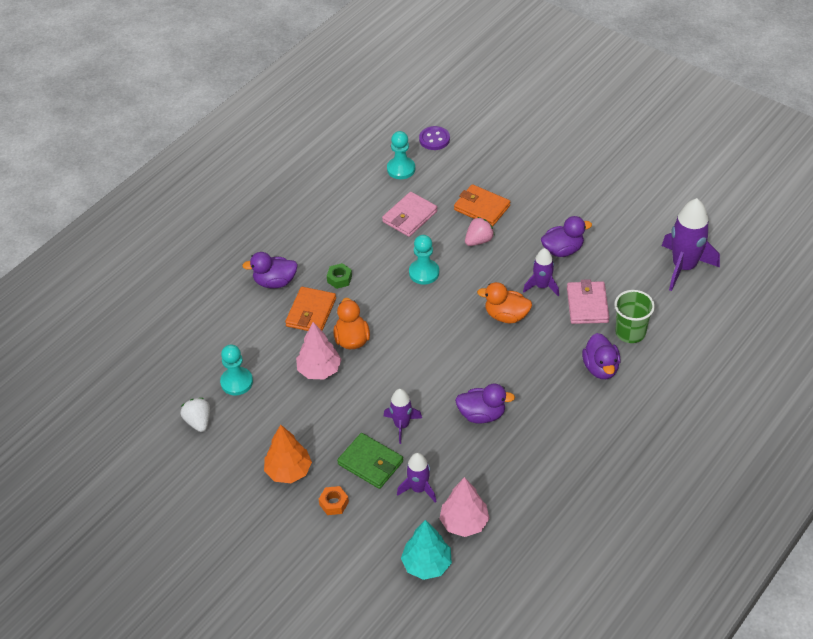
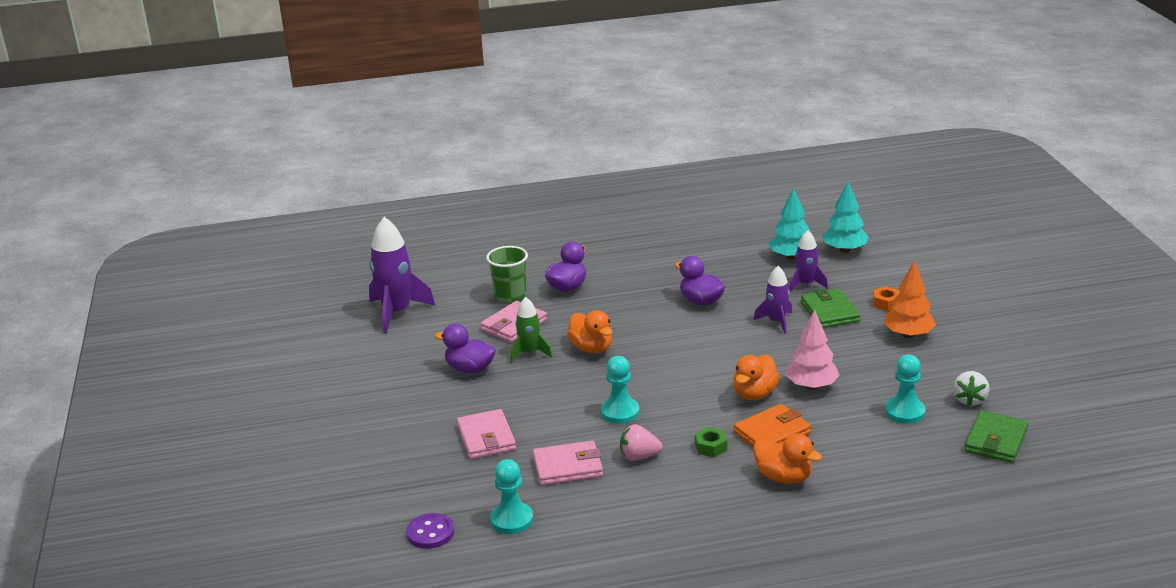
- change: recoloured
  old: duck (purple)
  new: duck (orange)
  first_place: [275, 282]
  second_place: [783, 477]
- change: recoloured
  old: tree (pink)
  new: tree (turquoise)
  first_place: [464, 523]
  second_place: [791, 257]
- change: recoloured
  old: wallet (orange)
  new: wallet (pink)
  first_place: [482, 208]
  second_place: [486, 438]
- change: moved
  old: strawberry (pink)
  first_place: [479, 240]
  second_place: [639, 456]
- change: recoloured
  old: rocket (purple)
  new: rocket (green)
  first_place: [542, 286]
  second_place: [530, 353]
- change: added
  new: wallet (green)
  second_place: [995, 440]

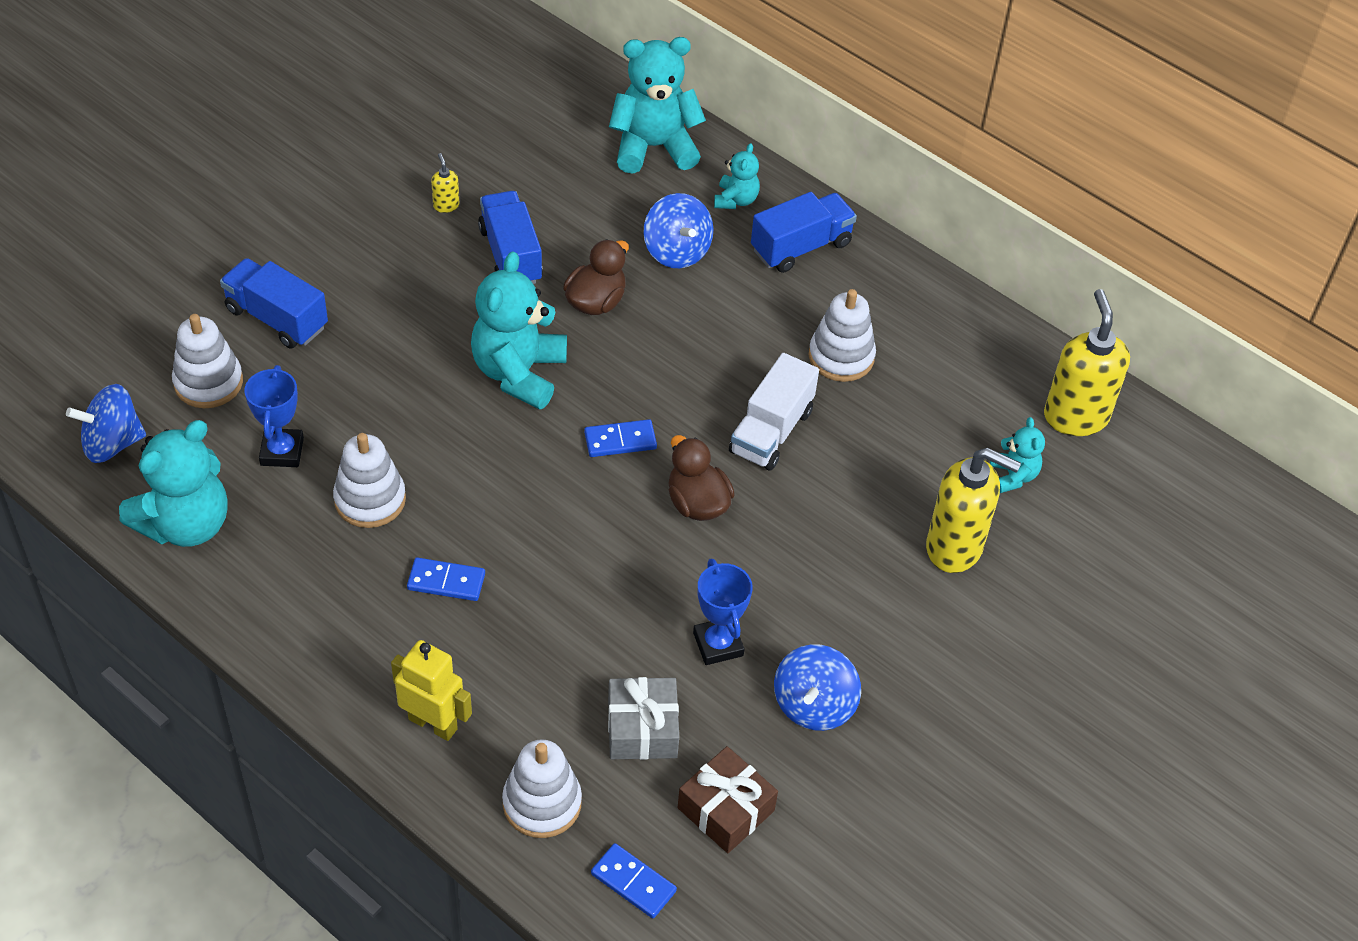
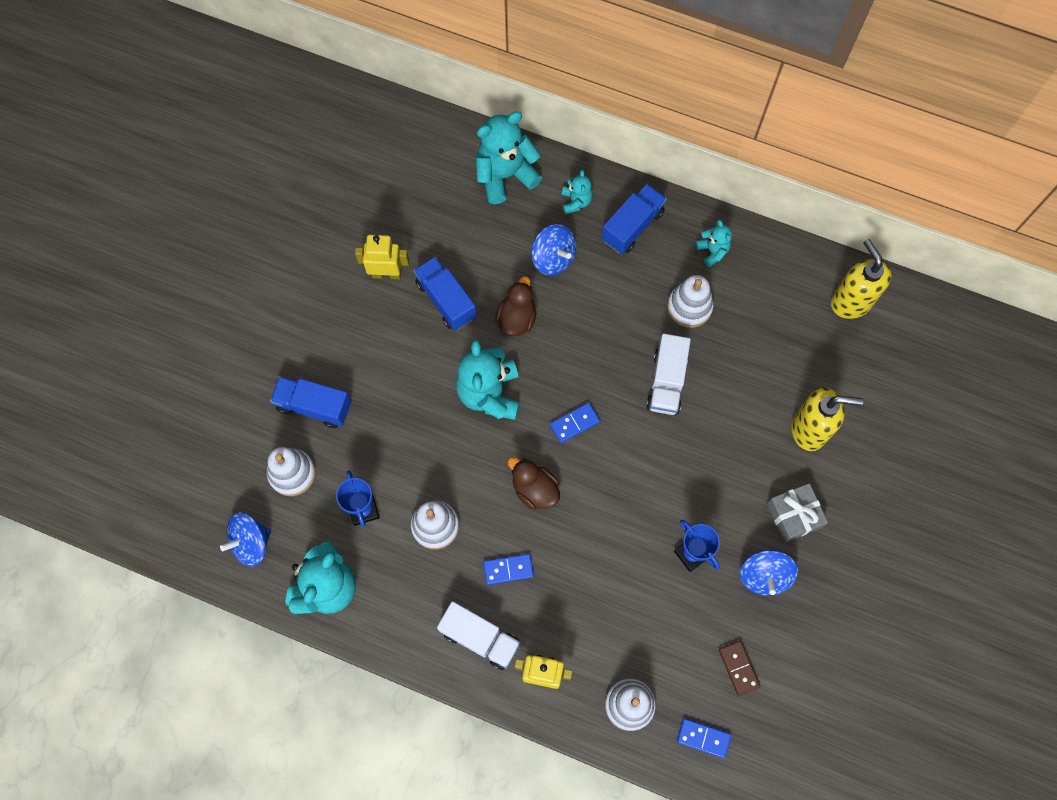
- change: replaced
  old: soap dispenser (yellow)
  new: robot (yellow)
  first_place: [446, 205]
  second_place: [386, 273]
- change: moved
  old: gift (grey)
  first_place: [642, 728]
  second_place: [794, 515]
- change: moved
  old: duck (brown)
  first_place: [697, 503]
  second_place: [534, 489]
- change: replaced
  old: gift (brown)
  new: domino (brown)
  first_place: [726, 809]
  second_place: [739, 668]
- change: moved
  old: teddy bear (turquoise)
  first_place: [1013, 476]
  second_place: [712, 251]
- change: added
  new: truck (white)
  second_place: [480, 638]

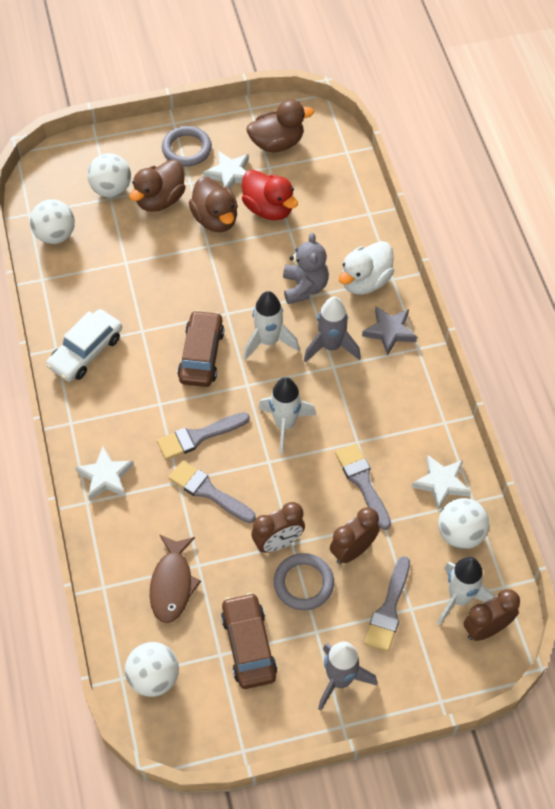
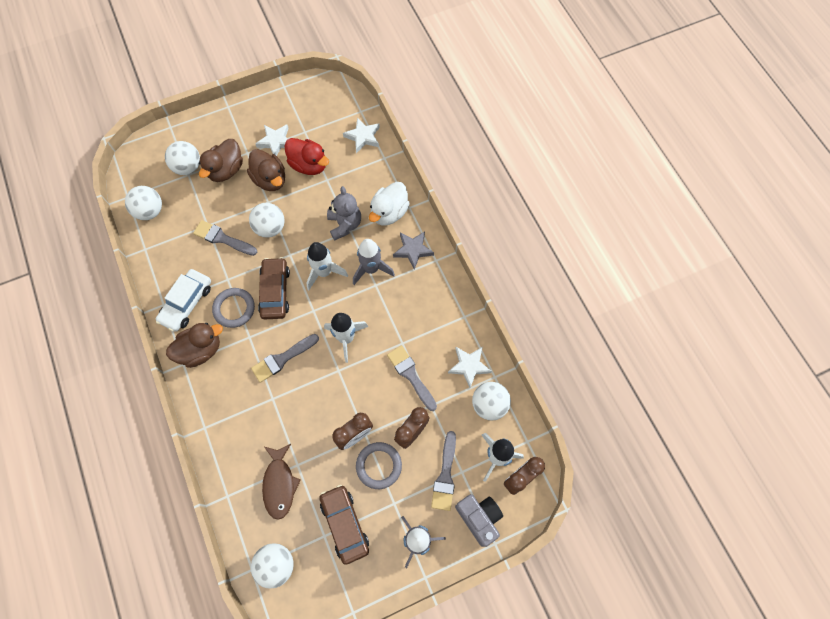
- change: moved
  old: star (white)
  first_place: [105, 476]
  second_place: [363, 137]
- change: moved
  old: ring (grey)
  first_place: [187, 149]
  second_place: [234, 309]
- change: moved
  old: brush (grey)
  first_place: [208, 491]
  second_place: [222, 238]
- change: moved
  old: duck (brown)
  first_place: [277, 143]
  second_place: [200, 350]
- change: added
  new: ball (white)
  second_place: [270, 228]
- change: added
  new: camera (grey)
  second_place: [479, 518]

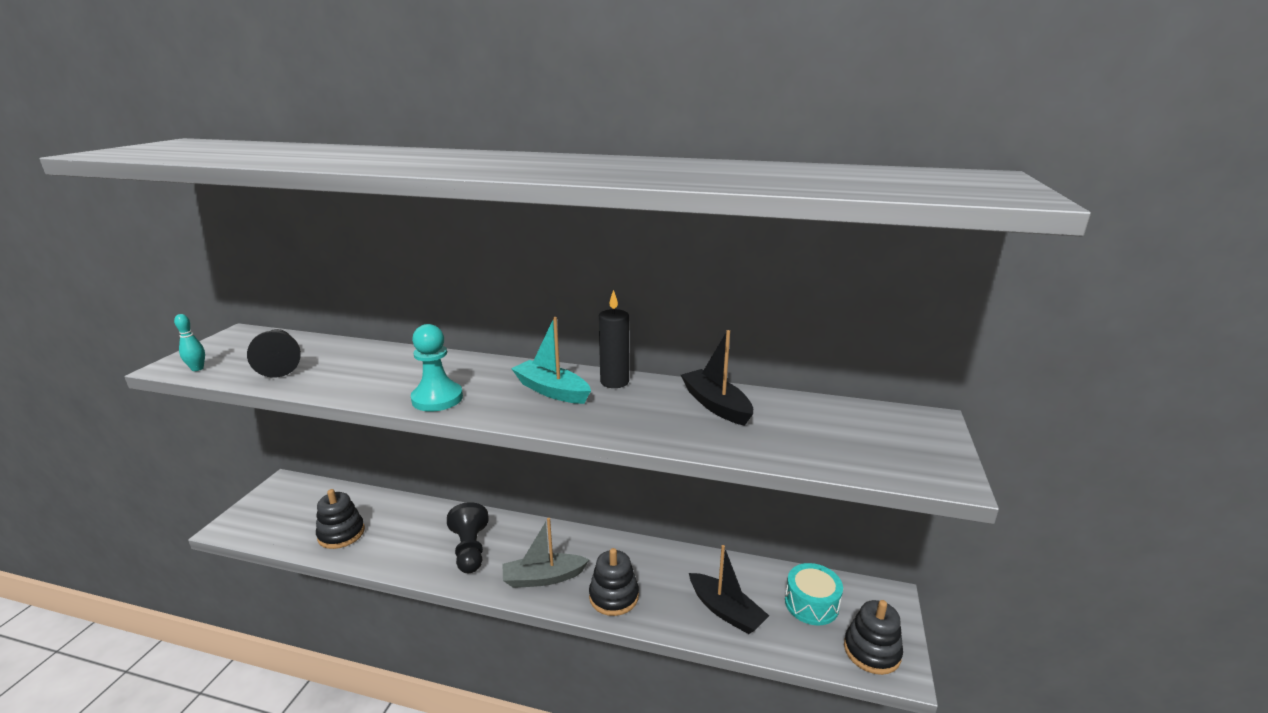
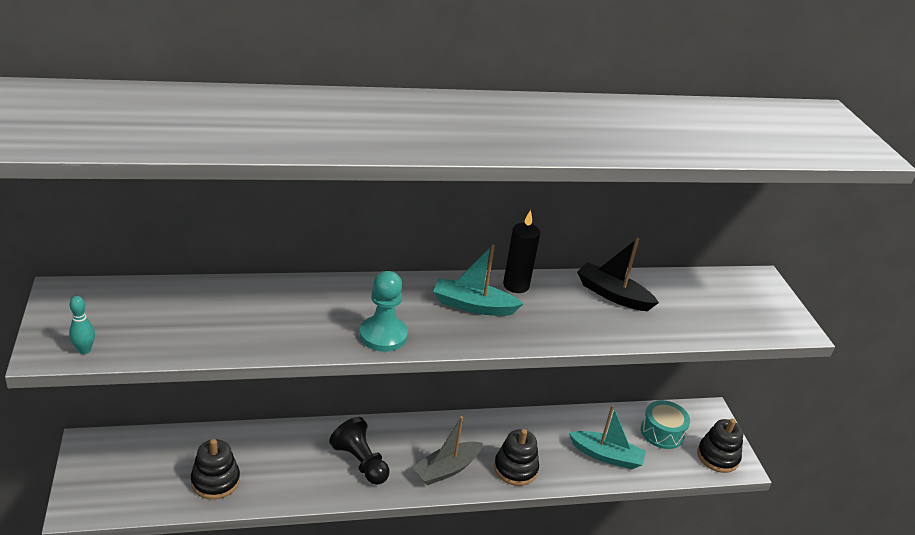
- change: removed
  old: pawn (black)
  first_place: [280, 364]
- change: recoloured
  old: boat (black)
  new: boat (turquoise)
  first_place: [726, 611]
  second_place: [606, 456]

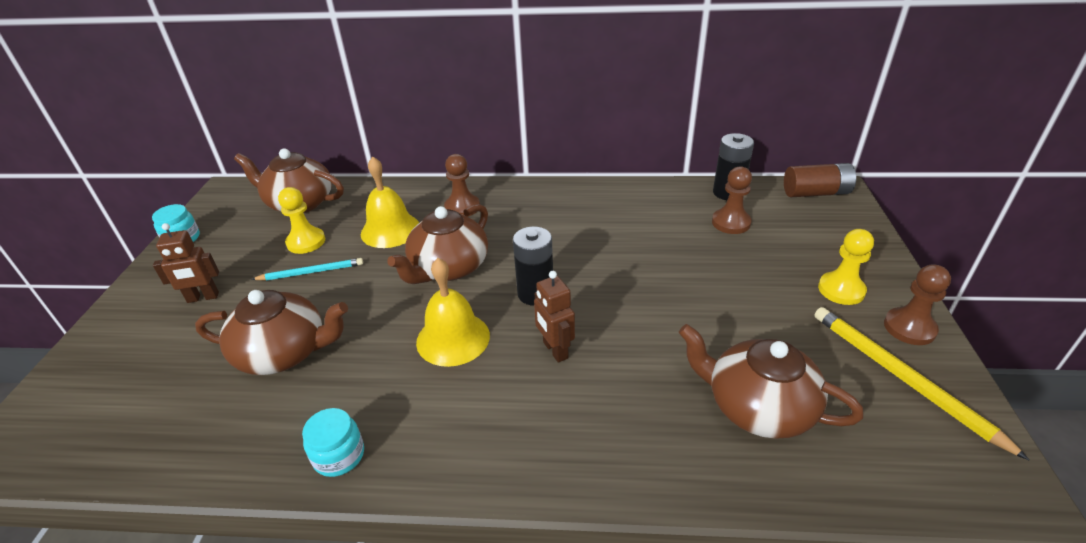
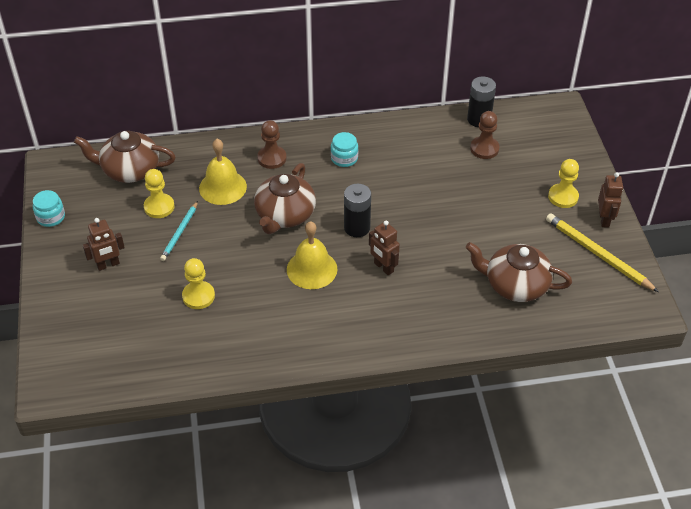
- change: replaced
  old: teapot (brown)
  new: pawn (yellow)
  first_place: [284, 352]
  second_place: [198, 296]
- change: turned
  old: pencil (turquoise)
  first_place: [311, 272]
  second_place: [180, 233]
  degrees: 135
- change: moved
  old: jar (turquoise)
  first_place: [339, 455]
  second_place: [344, 158]
- change: removed
  old: battery (brown)
  first_place: [815, 193]
- change: replaced
  old: pawn (brown)
  new: robot (brown)
  first_place: [909, 328]
  second_place: [604, 219]

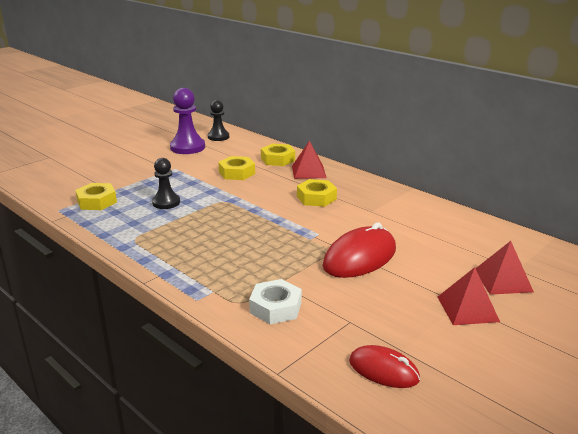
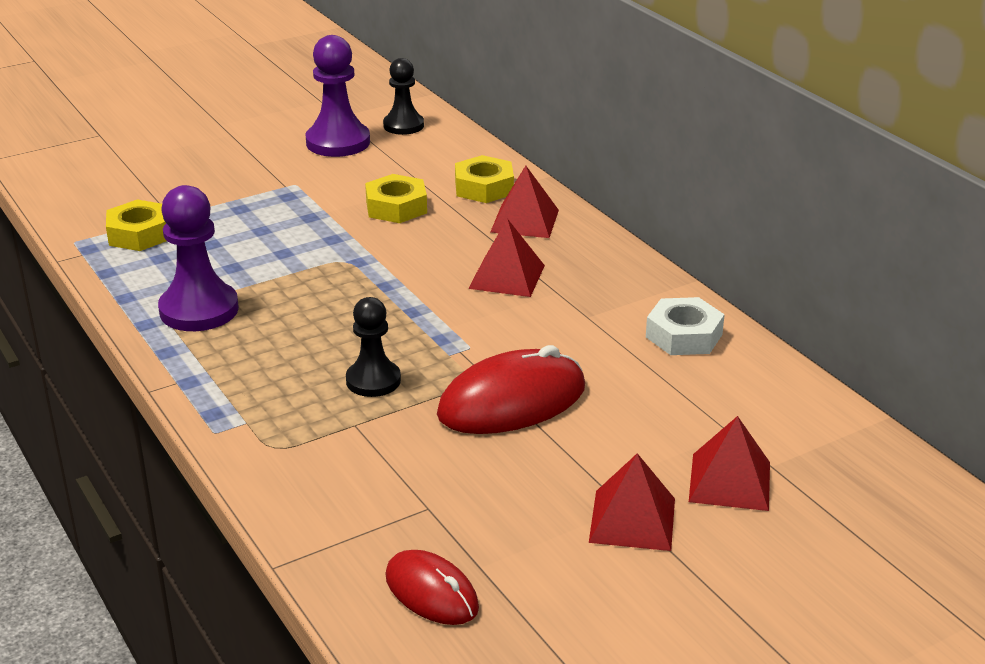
- change: moved
  old: pawn (black)
  first_place: [166, 202]
  second_place: [373, 380]
- change: moved
  old: nut (white)
  first_place: [276, 307]
  second_place: [684, 335]
- change: replaced
  old: nut (yellow)
  new: pyramid (red)
  first_place: [316, 198]
  second_place: [506, 277]
- change: added
  new: pawn (purple)
  second_place: [199, 310]

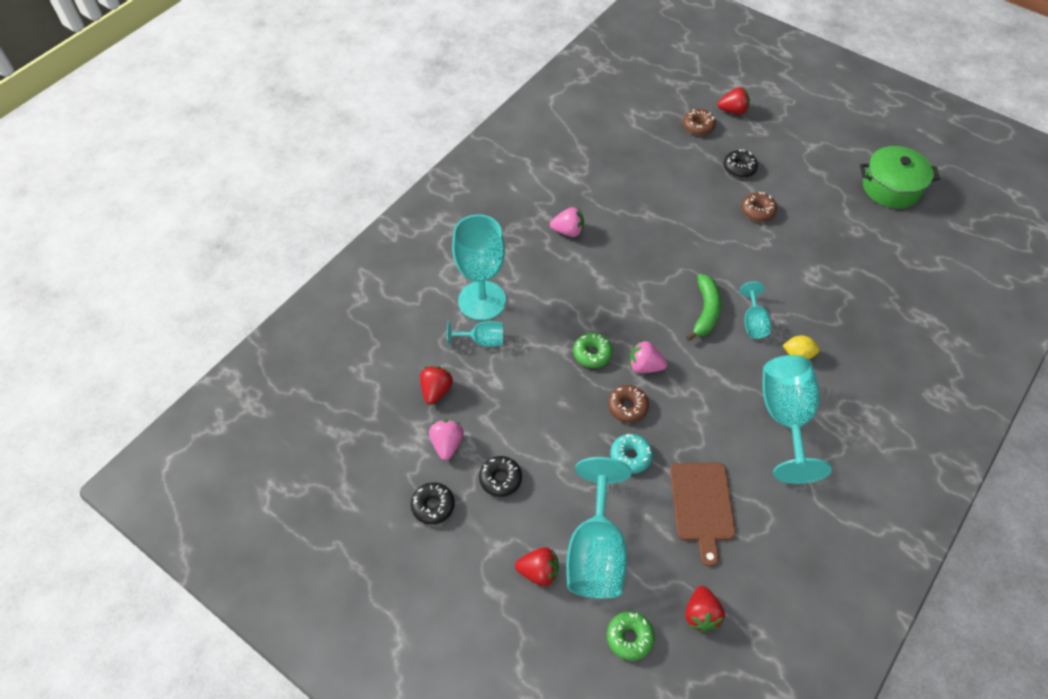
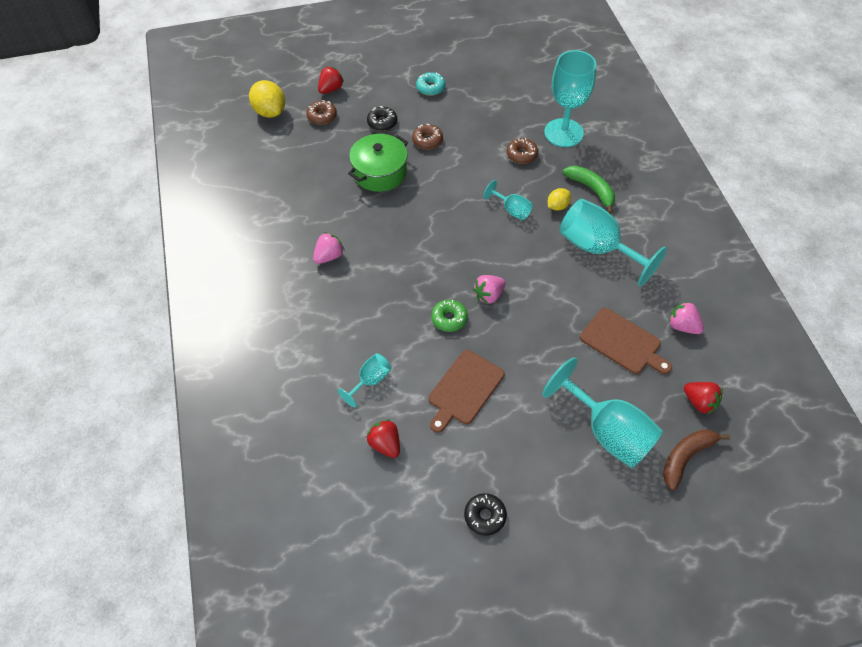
- change: moved
  old: strawberry (pink)
  first_place: [447, 444]
  second_place: [682, 326]
- change: moved
  old: goblet (turquoise)
  first_place: [482, 300]
  second_place: [563, 133]
- change: removed
  old: donut (black)
  first_place: [500, 479]
- change: removed
  old: strawberry (red)
  first_place: [539, 572]
- change: replaced
  old: donut (green)
  new: banana (brown)
  first_place: [629, 637]
  second_place: [686, 457]
- change: moved
  old: donut (brown)
  first_place: [627, 407]
  second_place: [521, 155]
- change: moved
  old: donut (turquoise)
  first_place: [630, 456]
  second_place: [430, 88]
- change: moved
  old: banana (green)
  first_place: [705, 311]
  second_place: [591, 189]
- change: moved
  old: pot (green)
  first_place: [891, 187]
  second_place: [380, 172]
- change: added
  new: lemon (yellow)
  second_place: [270, 112]
- change: added
  new: cutting board (brown)
  second_place: [464, 389]

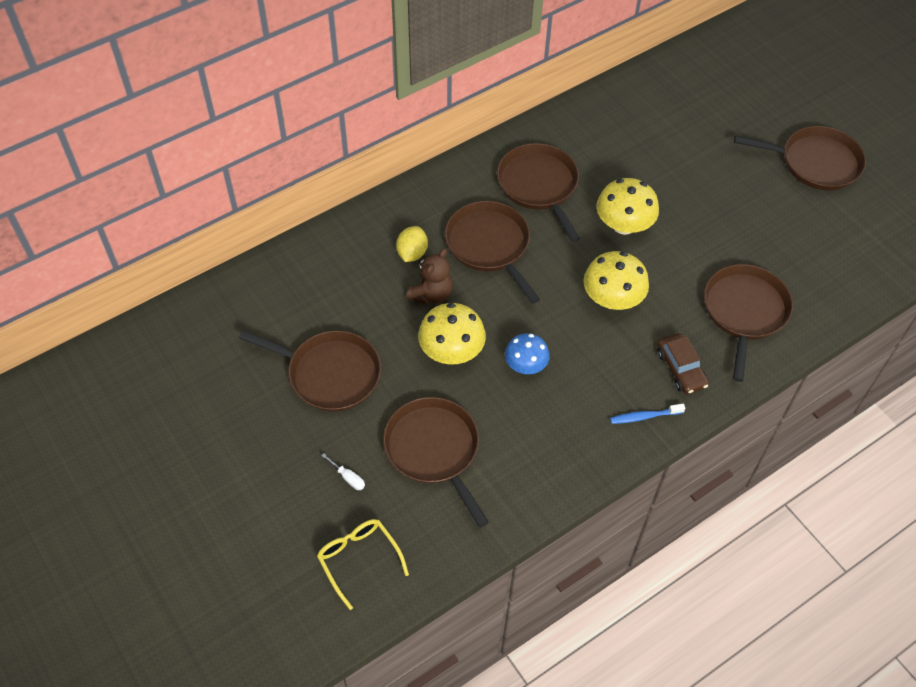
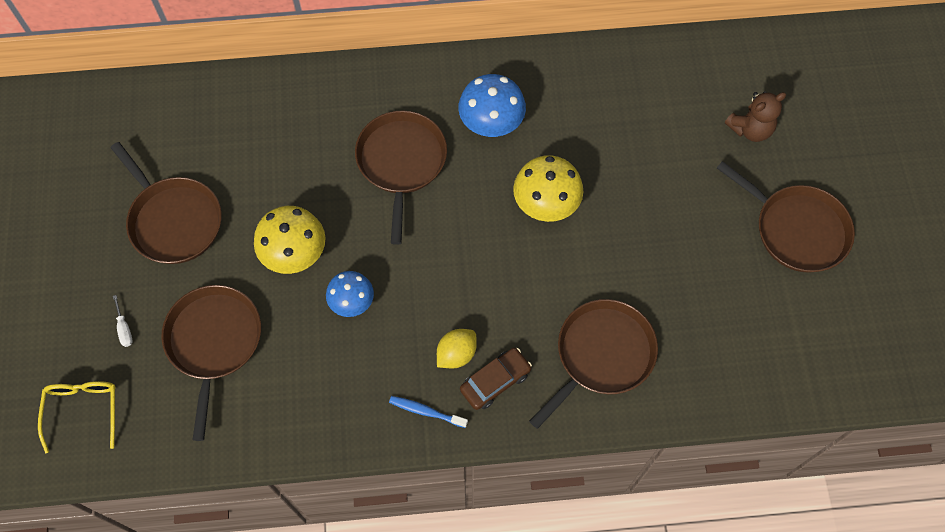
- change: moved
  old: lemon (yellow)
  first_place: [412, 253]
  second_place: [456, 354]
- change: moved
  old: teddy bear (brown)
  first_place: [431, 294]
  second_place: [750, 129]
- change: replaced
  old: pan (brown)
  new: mushroom (blue)
  first_place: [539, 186]
  second_place: [491, 122]
- change: removed
  old: mushroom (yellow)
  first_place: [612, 298]
- change: turned
  old: car (brown)
  first_place: [680, 368]
  second_place: [495, 381]
  degrees: -135

